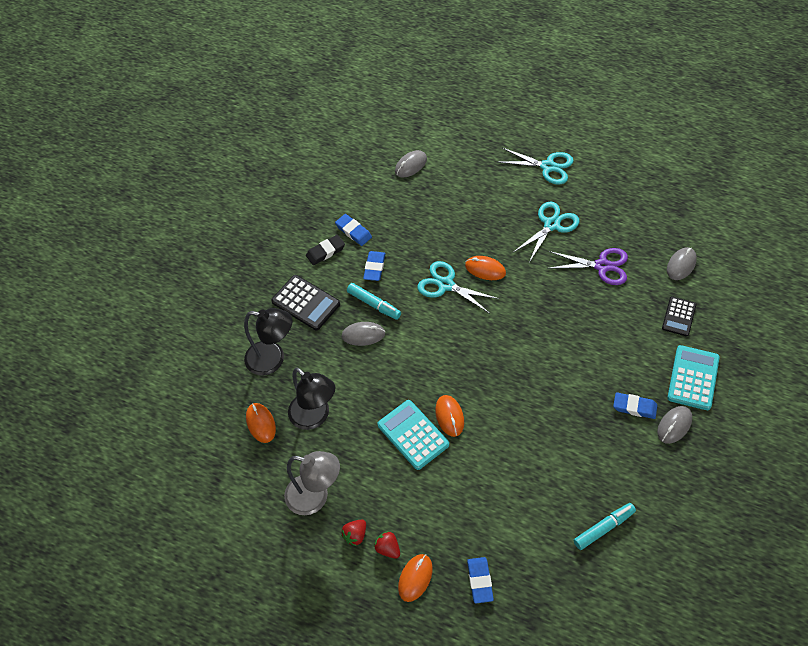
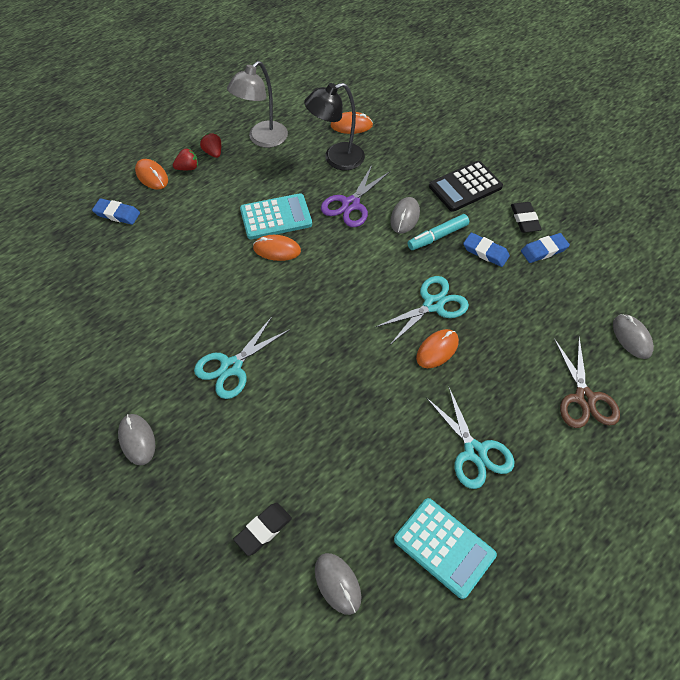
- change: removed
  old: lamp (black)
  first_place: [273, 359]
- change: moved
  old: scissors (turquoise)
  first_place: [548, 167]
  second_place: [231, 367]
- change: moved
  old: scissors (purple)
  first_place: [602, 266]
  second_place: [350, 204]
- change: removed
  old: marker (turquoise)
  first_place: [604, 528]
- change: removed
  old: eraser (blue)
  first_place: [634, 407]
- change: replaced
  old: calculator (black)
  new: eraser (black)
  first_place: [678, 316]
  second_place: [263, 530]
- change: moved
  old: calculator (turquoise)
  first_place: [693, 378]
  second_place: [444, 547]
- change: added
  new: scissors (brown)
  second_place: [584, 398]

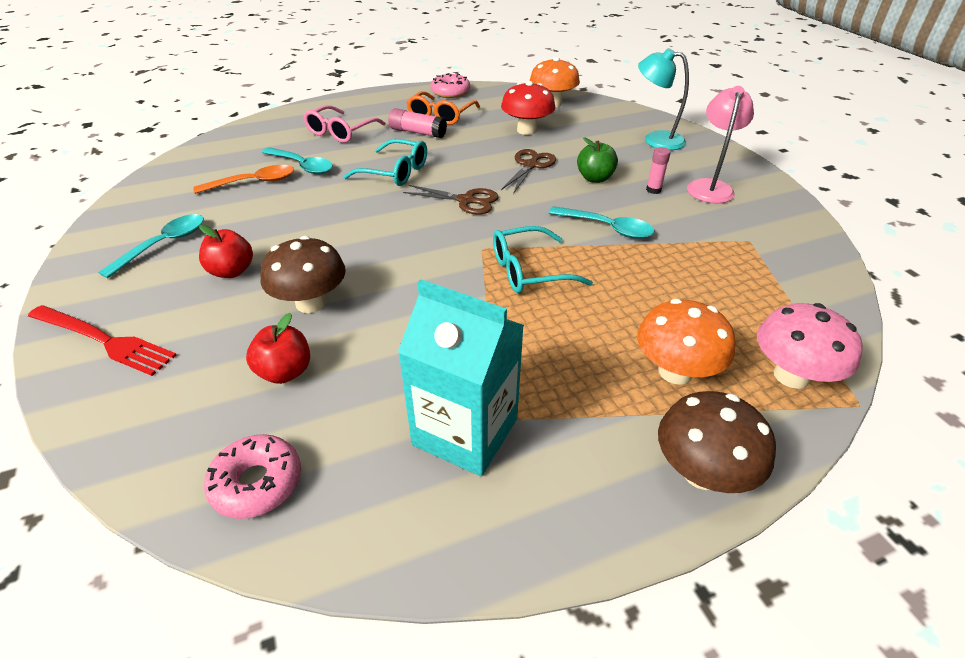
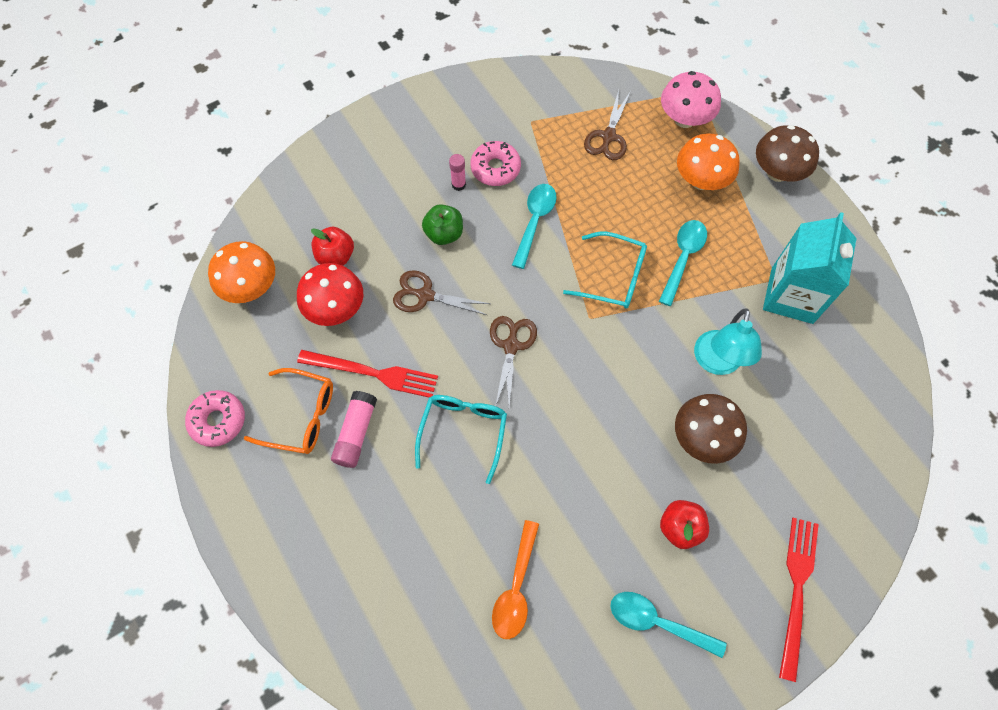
- change: turned
  old: spoon (orange)
  first_place: [253, 183]
  second_place: [516, 588]
  degrees: -135
- change: moved
  old: donut (pink)
  first_place: [257, 483]
  second_place: [495, 168]
- change: moved
  old: apple (red)
  first_place: [285, 372]
  second_place: [336, 256]
- change: moved
  old: spoon (turquoise)
  first_place: [302, 166]
  second_place: [683, 258]
- change: removed
  old: glasses (pink)
  first_place: [340, 132]
- change: turned
  old: glasses (turquoise)
  first_place: [528, 271]
  second_place: [614, 277]
  degrees: -45
- change: moved
  old: lamp (turquoise)
  first_place: [655, 140]
  second_place: [716, 363]
- change: removed
  old: lamp (pink)
  first_place: [710, 186]
- change: added
  new: fork (red)
  second_place: [373, 373]
- change: added
  new: scissors (brown)
  second_place: [608, 136]

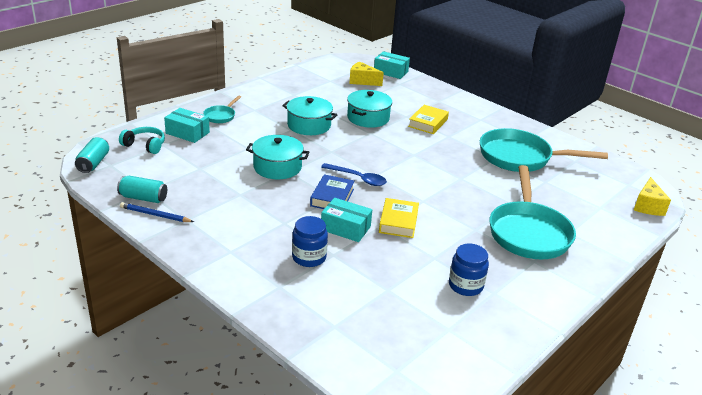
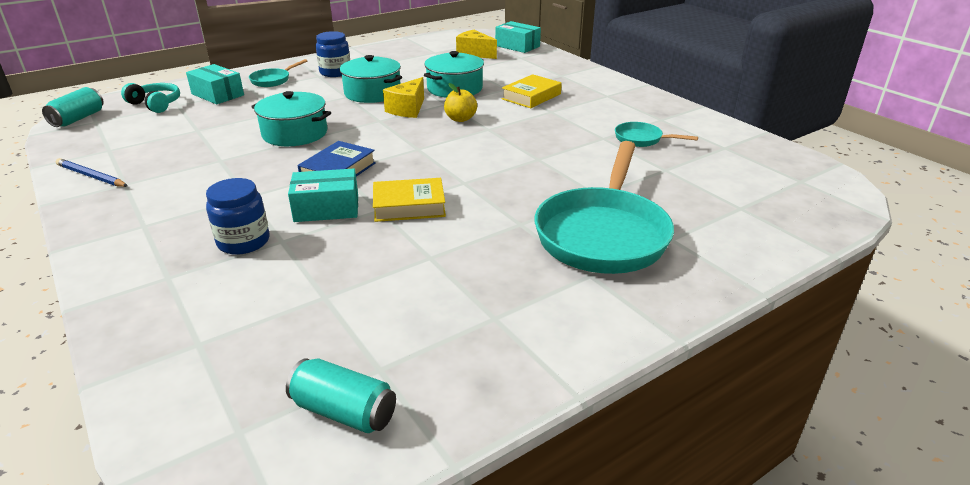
- change: moved
  old: can (turquoise)
  first_place: [143, 198]
  second_place: [344, 411]
- change: removed
  old: spoon (blue)
  first_place: [358, 178]
- change: turned
  old: box (turquoise)
  first_place: [345, 228]
  second_place: [326, 208]
  degrees: -45
- change: turned
  old: book (yellow)
  first_place: [398, 222]
  second_place: [409, 206]
  degrees: 60
- change: moved
  old: jar (blue)
  first_place: [465, 285]
  second_place: [335, 72]
- change: resized
  old: pan (turquoise)
  first_place: [520, 157]
  second_place: [642, 139]
  factor: 0.45
- change: moved
  old: cheese (yellow)
  first_place: [648, 206]
  second_place: [408, 109]
- change: added
  new: apple (yellow)
  second_place: [460, 119]

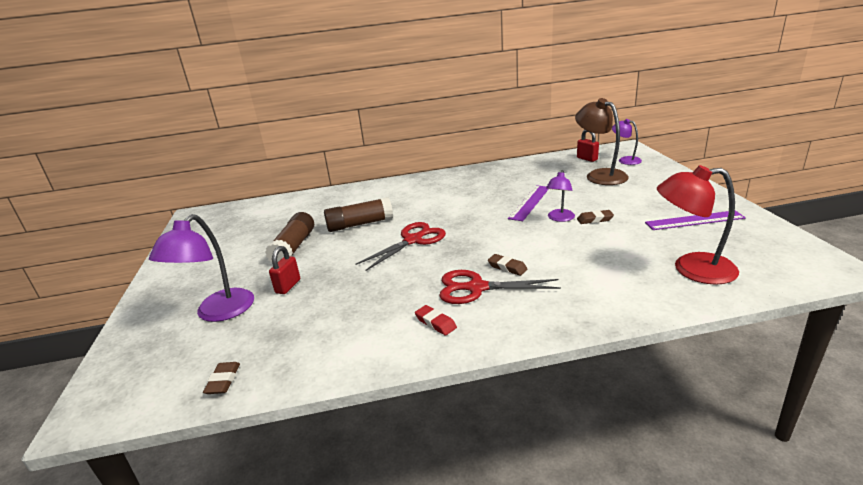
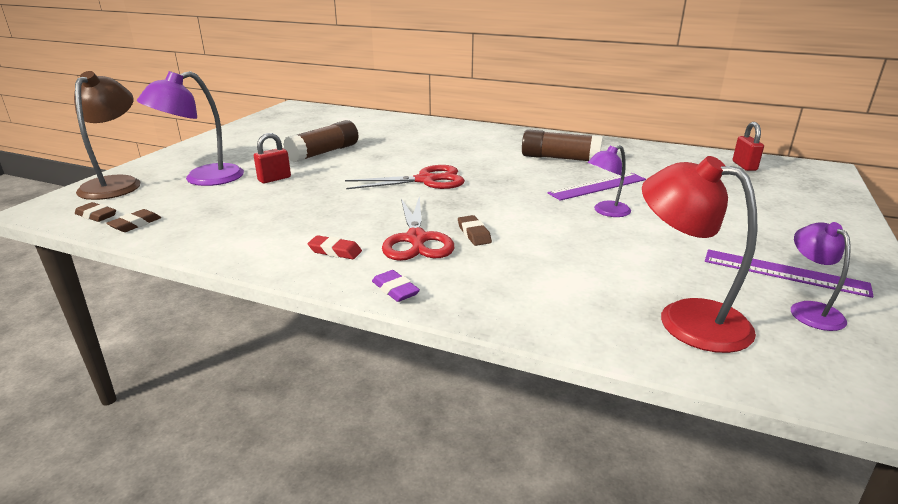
- change: moved
  old: glue stick (brown)
  first_place: [360, 224]
  second_place: [560, 158]
- change: turned
  old: eraser (red)
  first_place: [435, 323]
  second_place: [335, 251]
  degrees: -60
- change: turned
  old: scissors (red)
  first_place: [477, 288]
  second_place: [416, 239]
  degrees: -135
- change: moved
  old: lamp (brown)
  first_place: [600, 175]
  second_place: [116, 184]
- change: moved
  old: eraser (brown)
  first_place: [594, 219]
  second_place: [96, 215]
- change: moved
  old: lamp (purple)
  first_place: [625, 160]
  second_place: [809, 310]
- change: added
  new: eraser (purple)
  second_place: [395, 290]

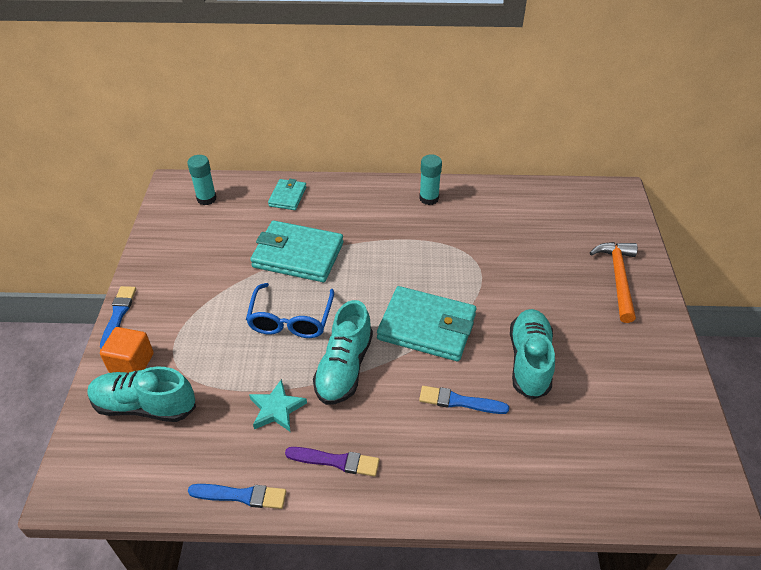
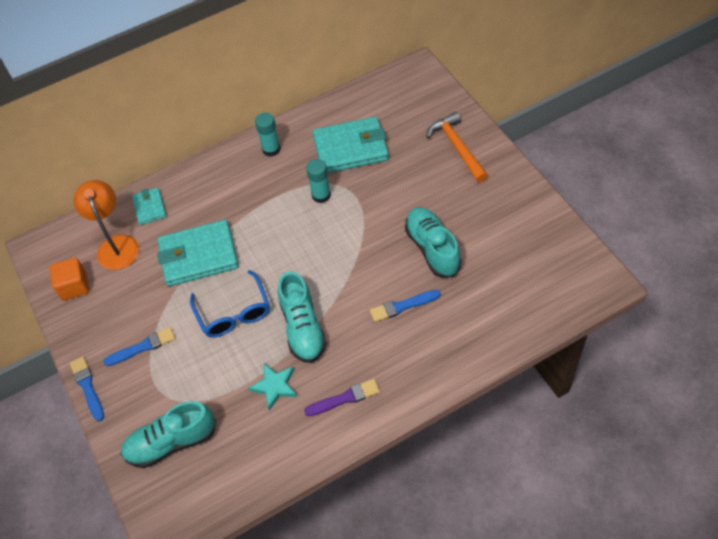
- change: moved
  old: cube (orange)
  first_place: [131, 363]
  second_place: [74, 286]
- change: moved
  old: glue stick (turquoise)
  first_place: [206, 198]
  second_place: [321, 195]
- change: moved
  old: brush (blue)
  first_place: [241, 495]
  second_place: [143, 347]
- change: moved
  old: wallet (turquoise)
  first_place: [427, 327]
  second_place: [351, 148]
- change: added
  new: lamp (orange)
  second_place: [116, 245]

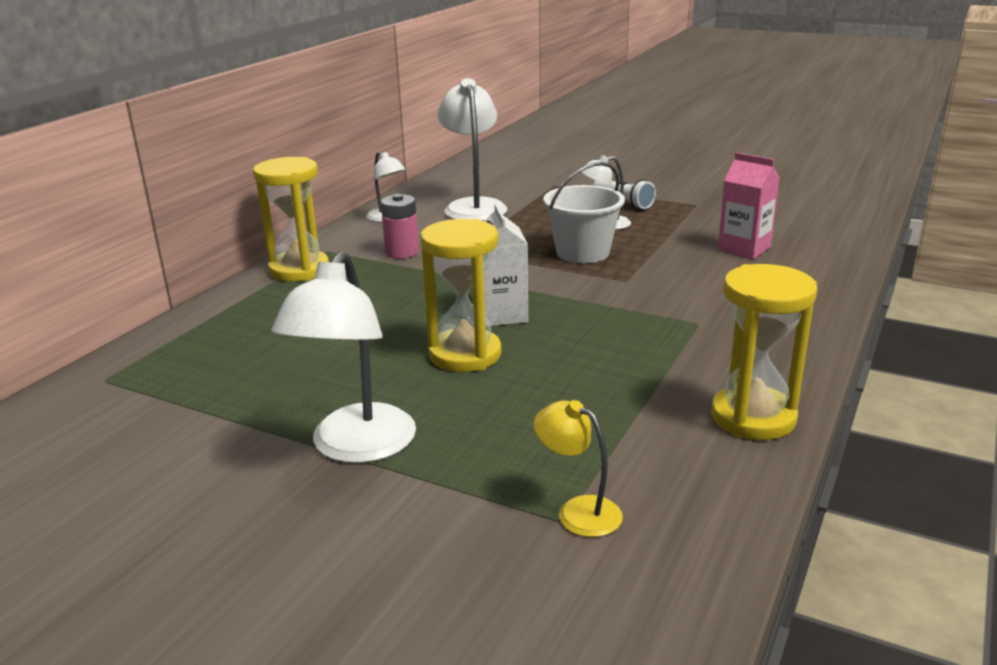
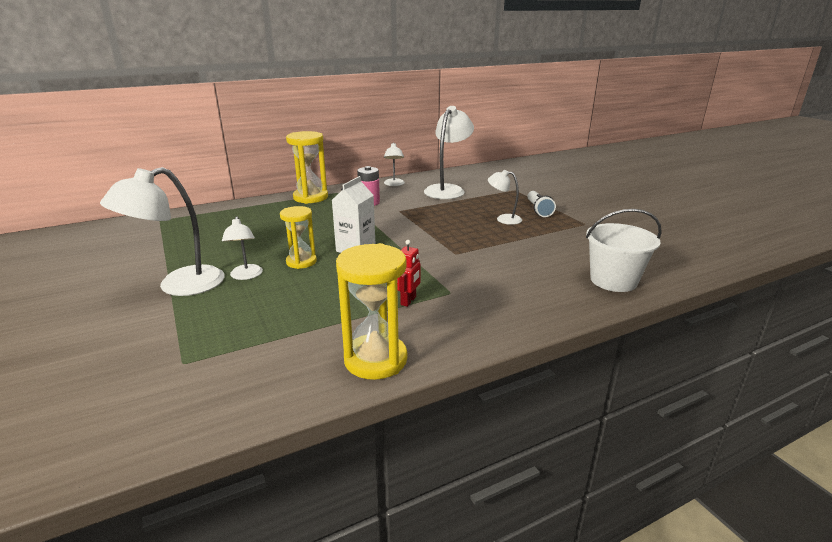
- change: resized
  old: hourglass (yellow)
  first_place: [465, 354]
  second_place: [301, 262]
  factor: 0.65
- change: removed
  old: lamp (yellow)
  first_place: [578, 511]
- change: moved
  old: bucket (white)
  first_place: [582, 252]
  second_place: [613, 280]
- change: removed
  old: carton (pink)
  first_place: [744, 249]
- change: added
  new: lamp (white)
  second_place: [246, 276]
- change: added
  new: robot (red)
  second_place: [408, 301]

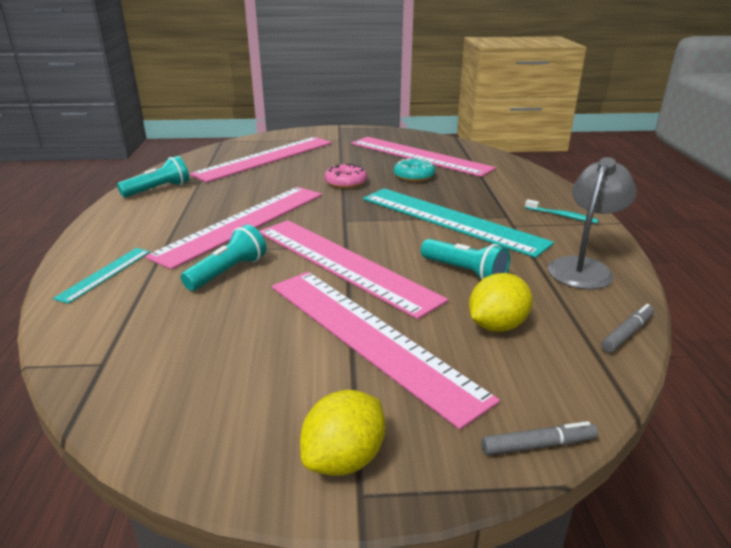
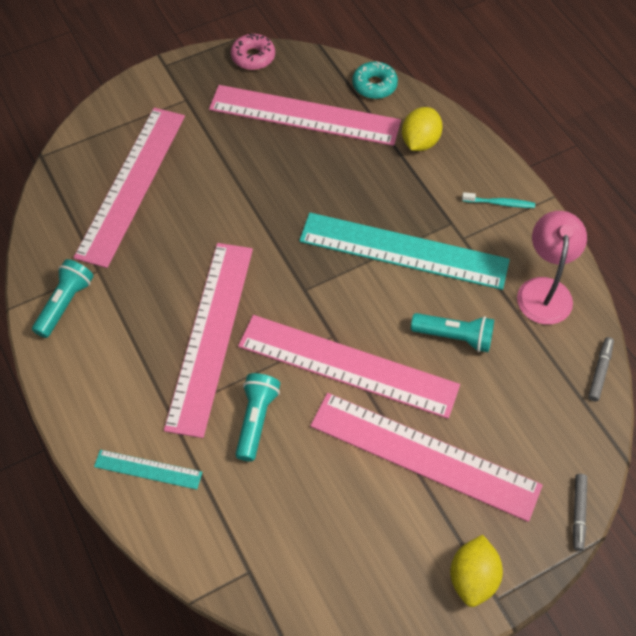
- change: turned
  old: ruler (turquoise)
  first_place: [105, 274]
  second_place: [148, 469]
  degrees: -75
- change: moved
  old: donut (pink)
  first_place: [345, 183]
  second_place: [253, 57]
- change: moved
  old: donut (turquoise)
  first_place: [414, 176]
  second_place: [374, 85]
- change: moved
  old: lemon (yellow)
  first_place: [497, 326]
  second_place: [420, 142]
- change: turned
  old: marker (grey)
  first_place: [538, 445]
  second_place: [578, 513]
  degrees: 135
- change: recoloured
  old: lamp (grey)
  new: lamp (pink)
  first_place: [583, 267]
  second_place: [544, 290]

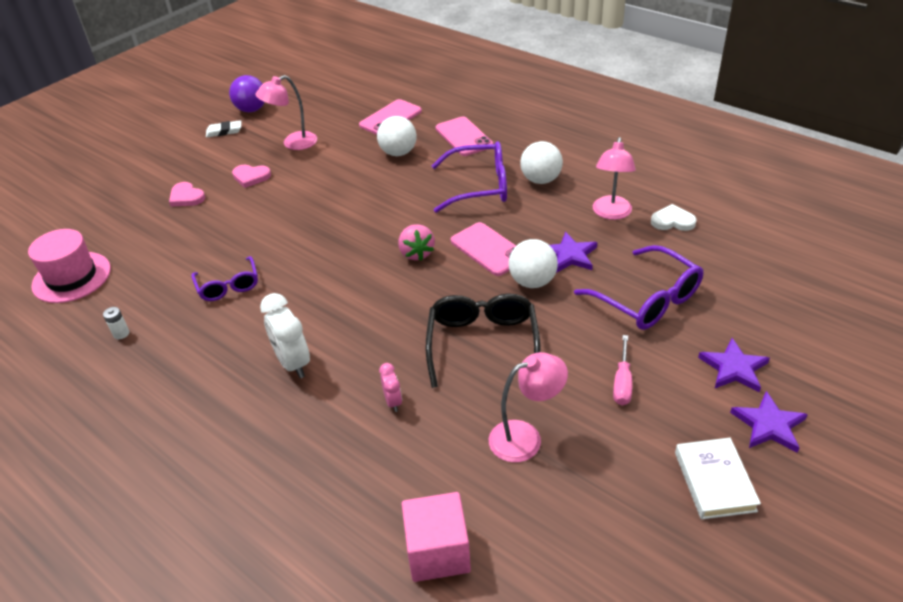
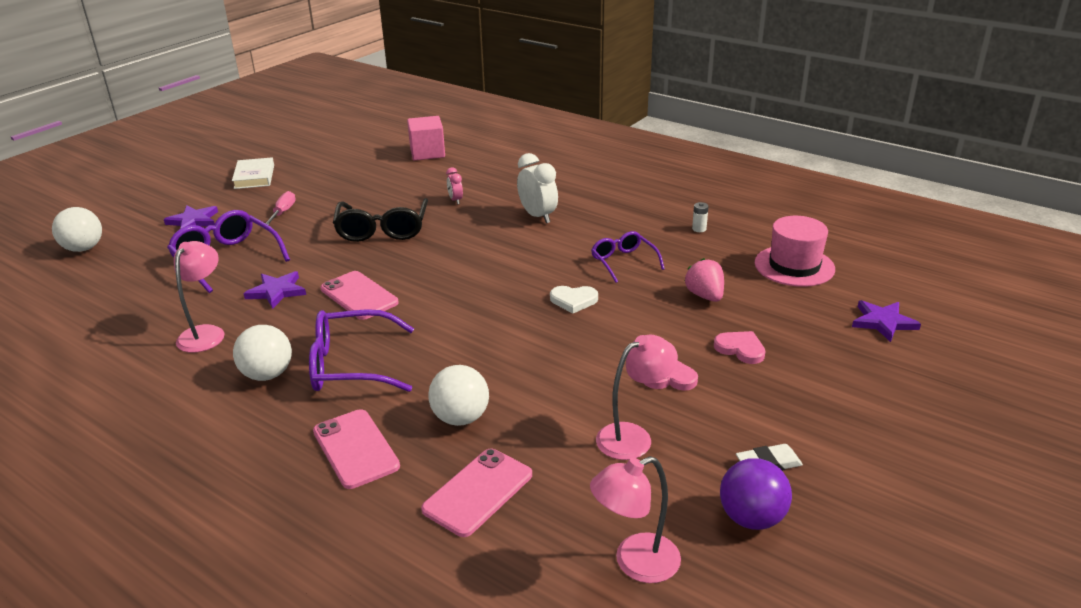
- change: moved
  old: strawberry (pink)
  first_place: [416, 253]
  second_place: [705, 296]
- change: moved
  old: lamp (pink)
  first_place: [525, 437]
  second_place: [635, 563]
- change: moved
  old: ball (white)
  first_place: [532, 282]
  second_place: [83, 248]
- change: moved
  old: heart (white)
  first_place: [672, 221]
  second_place: [573, 300]
- change: moved
  old: star (purple)
  first_place: [769, 425]
  second_place: [883, 322]

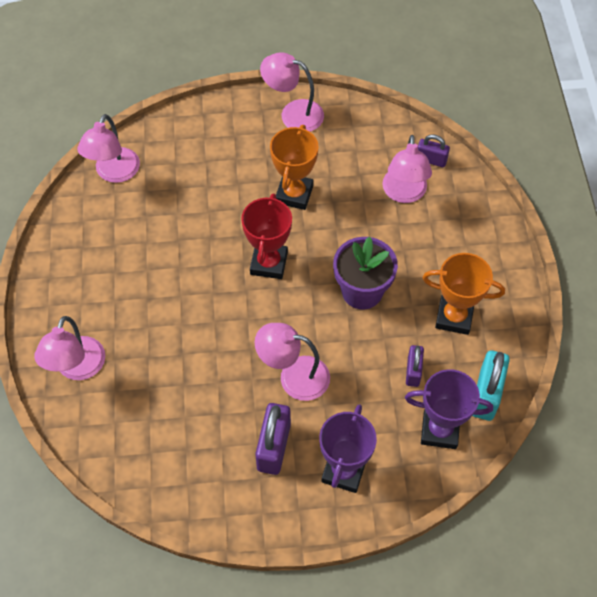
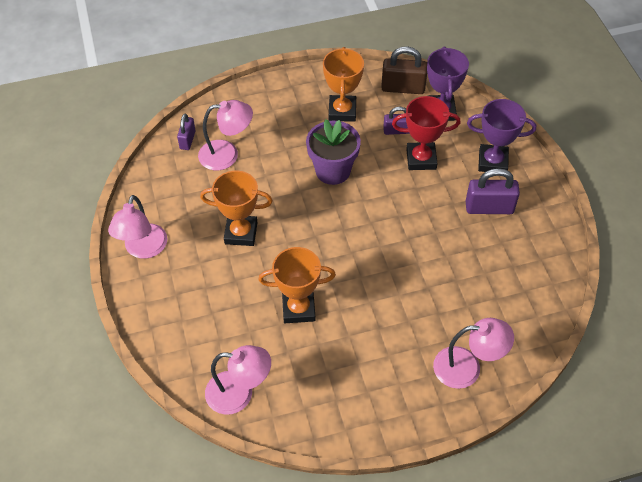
- change: moved
  old: trophy (red)
  first_place: [269, 263]
  second_place: [421, 159]
- change: removed
  old: lamp (pink)
  first_place: [294, 376]
- change: recoloured
  old: padlock (turquoise)
  new: padlock (brown)
  first_place: [486, 394]
  second_place: [403, 88]
- change: added
  new: trophy (orange)
  second_place: [298, 309]

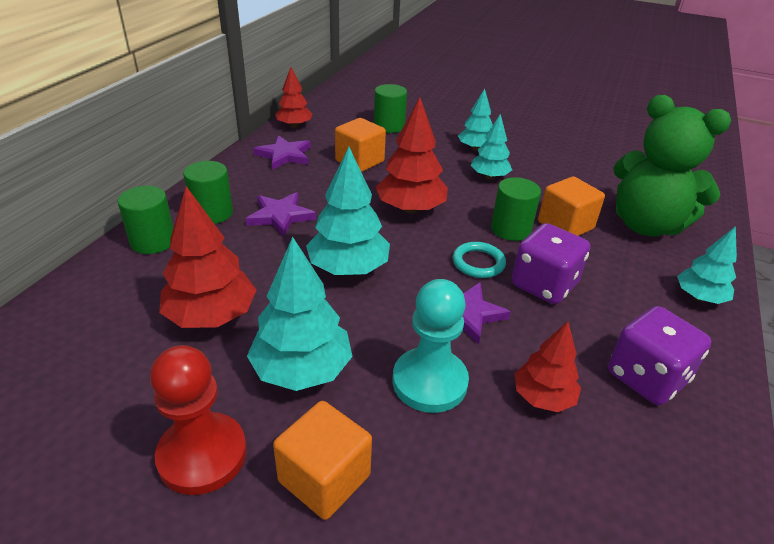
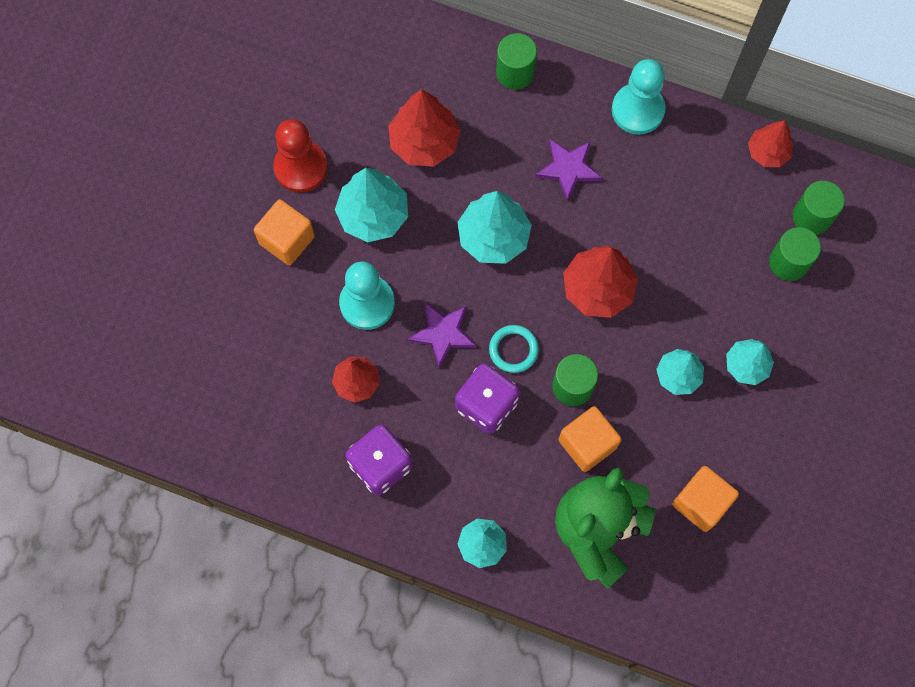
- change: moved
  old: cylinder (green)
  first_place: [212, 213]
  second_place: [812, 217]
- change: removed
  old: star (purple)
  first_place: [285, 155]
- change: moved
  old: cube (orange)
  first_place: [359, 161]
  second_place: [701, 502]
- change: added
  new: pawn (turquoise)
  second_place: [637, 110]

